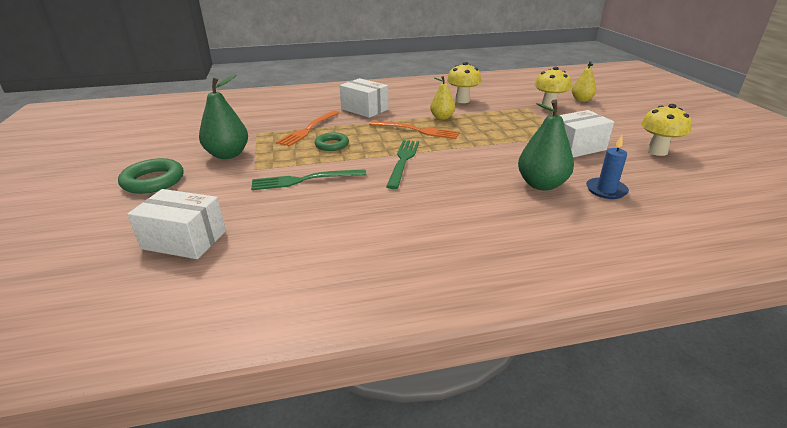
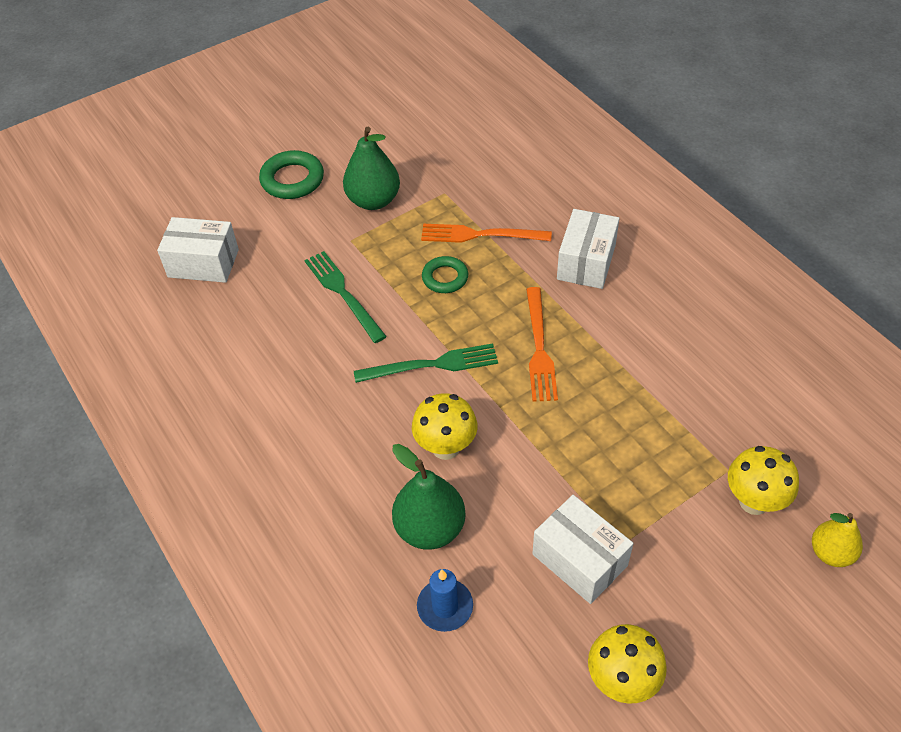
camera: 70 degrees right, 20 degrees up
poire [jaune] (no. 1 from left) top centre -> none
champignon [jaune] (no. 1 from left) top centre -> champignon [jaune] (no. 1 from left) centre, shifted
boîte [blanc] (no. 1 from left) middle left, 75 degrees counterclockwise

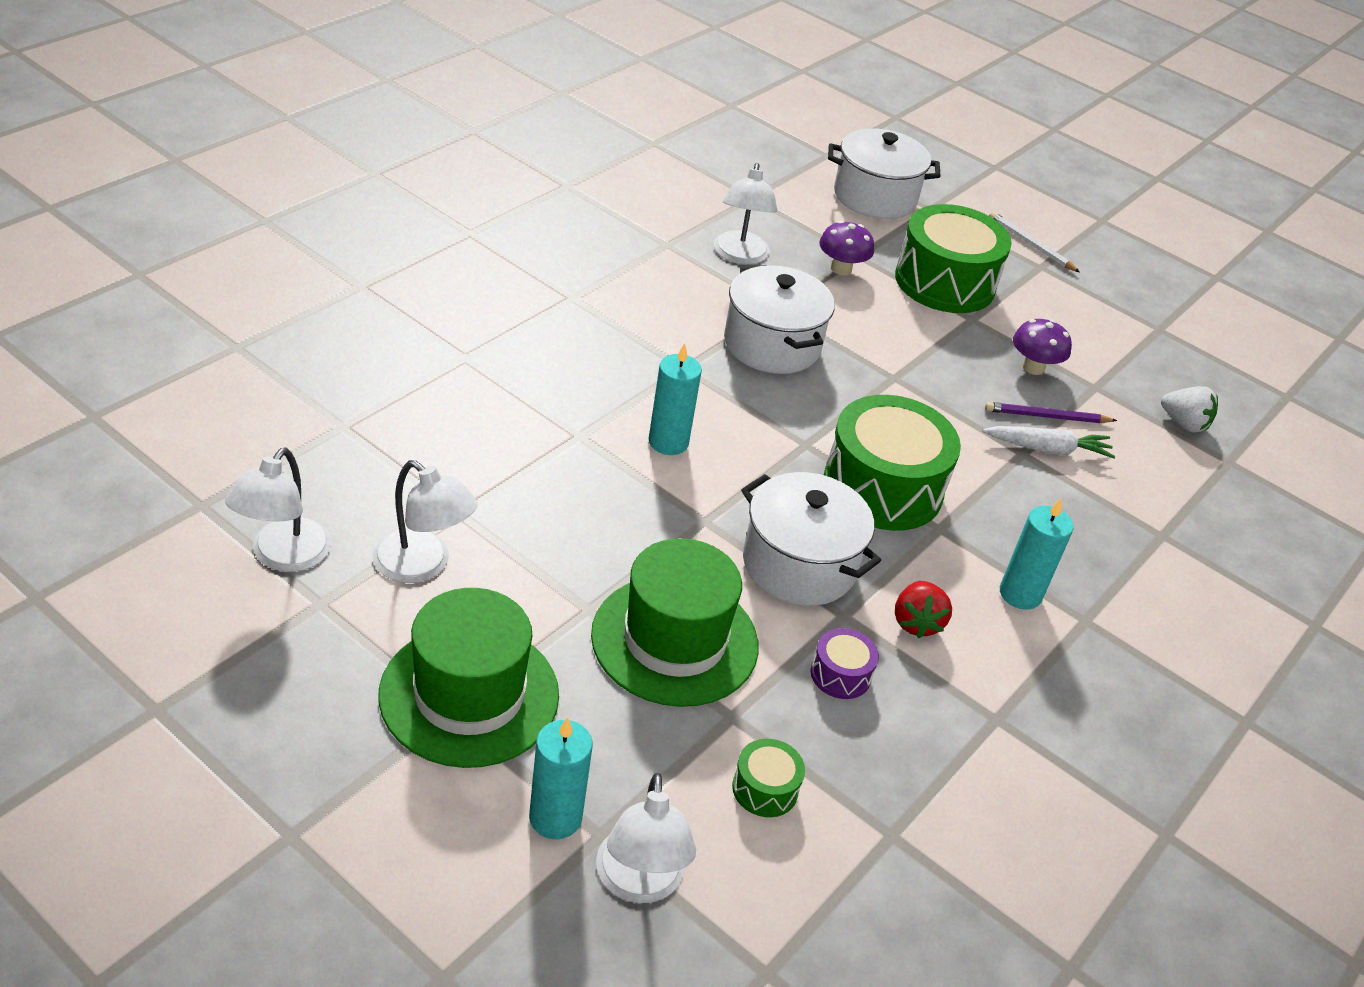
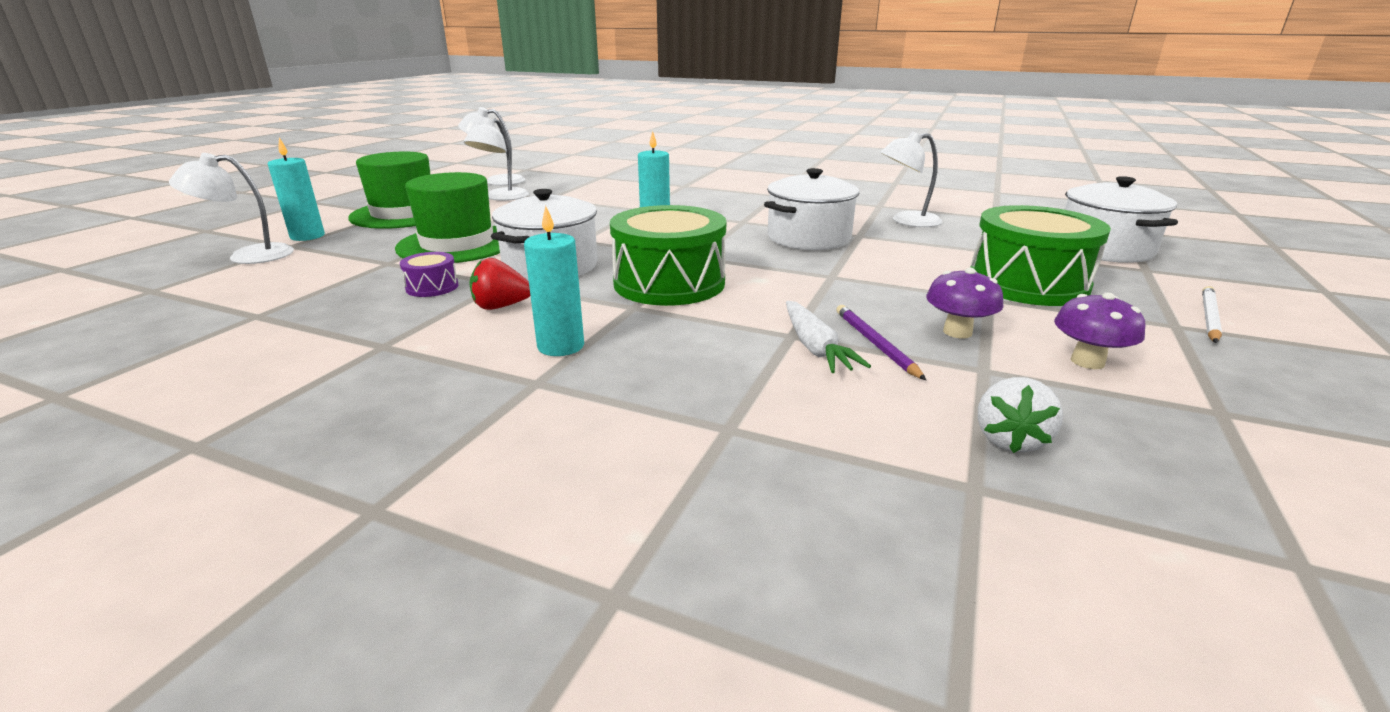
camera: 80 degrees right, 15 degrees down
tambour [vert] (no. 1 from left) bottom centre -> none
champignon [violet] (no. 1 from left in the first image) top centre -> champignon [violet] (no. 2 from left) middle right, shifted

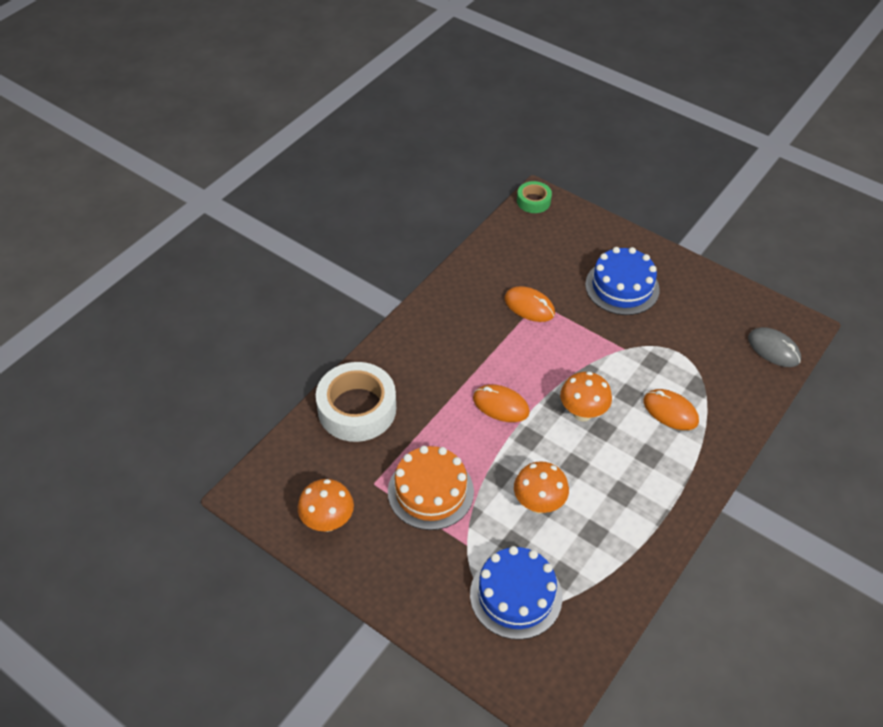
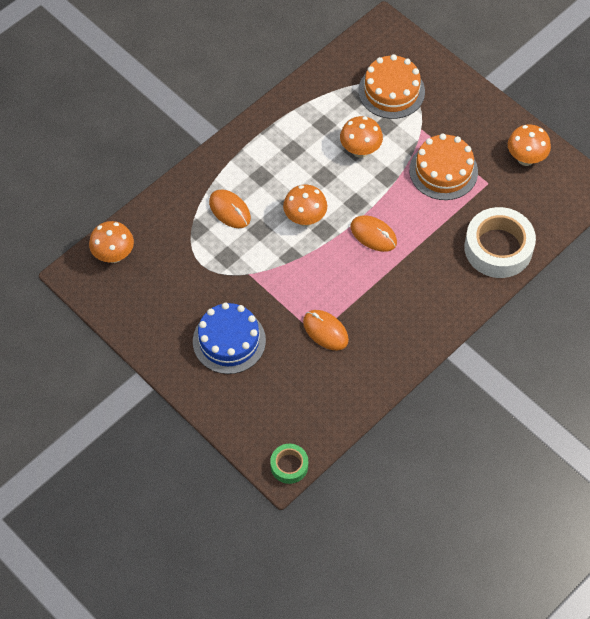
camera: 170 degrees left, 10 degrees up
souris [gris] middle right -> champignon [orange] (no. 1 from left) middle left
gâteau [bleu] (no. 1 from left) bottom centre -> gâteau [orange] (no. 1 from left) top centre

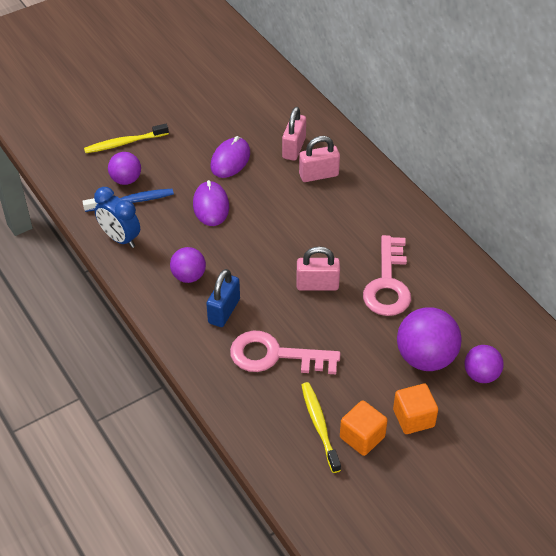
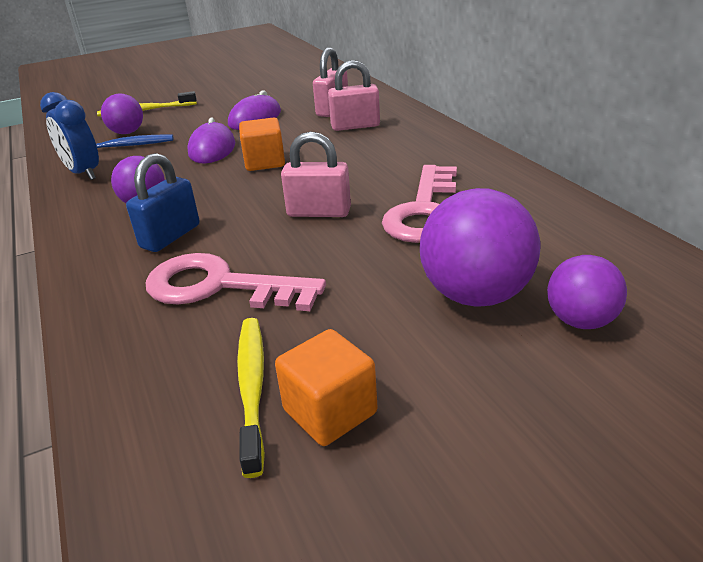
camera: 10 degrees right, 15 degrees down
cube [orange] (no. 2 from left in the first image) bottom right -> cube [orange] (no. 1 from left) top centre, shifted

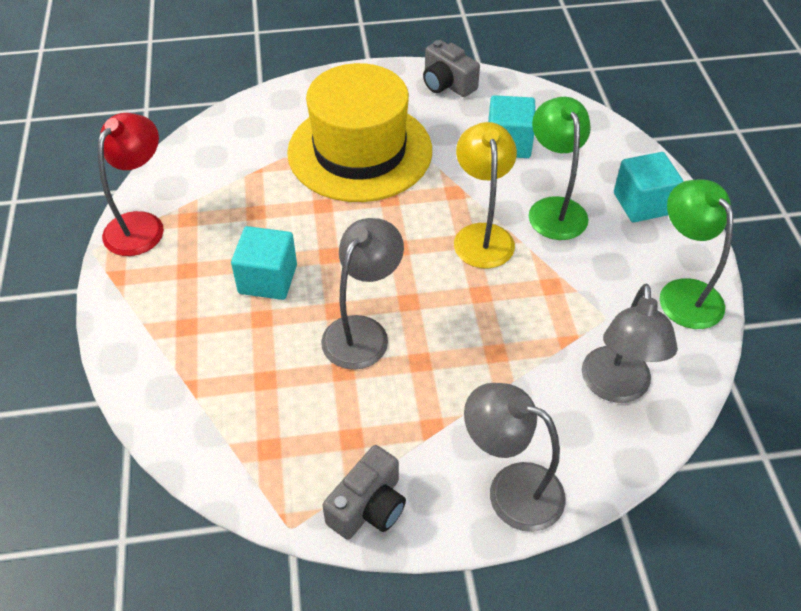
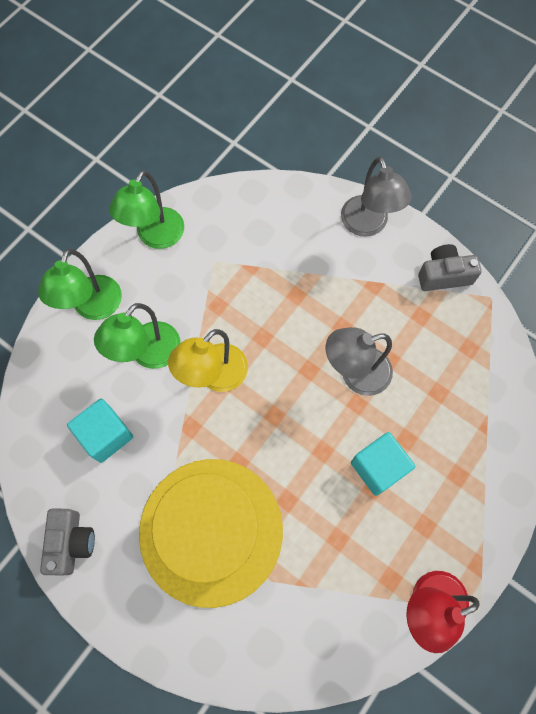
camera: 135 degrees left, 20 degrees up
lampe [gris] (no. 3 from left) middle right -> none
cube [turquoise] (no. 3 from left) top right -> lampe [vert] (no. 1 from left) middle left

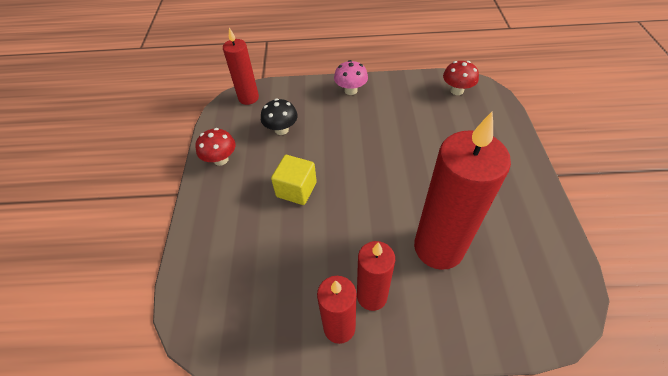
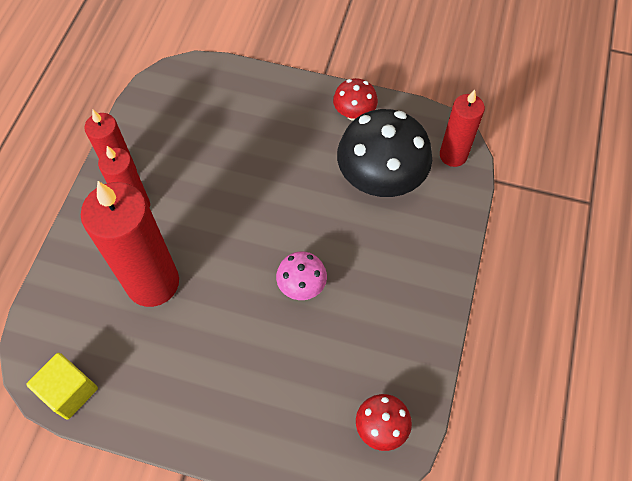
camera: 105 degrees right, 10 degrees up
cube [jaune] centre -> cube [jaune] bottom left, shifted
champignon [rose] top centre -> champignon [rose] centre, shifted
champignon [noir] top centre, x1.97

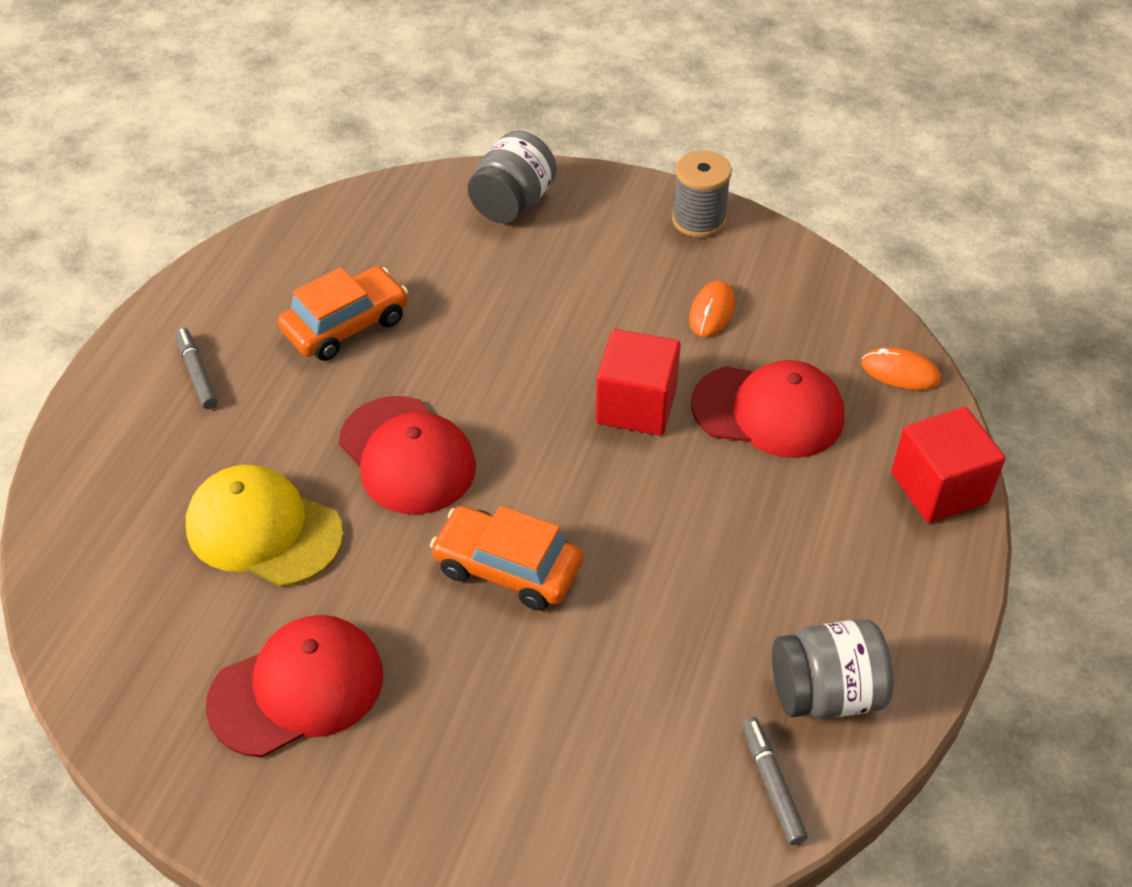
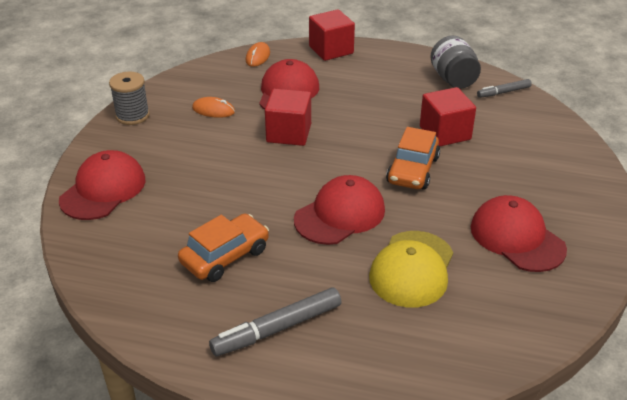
camera: 95 degrees left, 10 degrees down
none -> cube [rouge] (no. 3 from left) top right
bocal [gris] (no. 1 from left) top centre -> casquette [rouge] (no. 1 from left) middle left
voiture [orange] (no. 1 from left) middle left -> voiture [orange] (no. 1 from left) centre, 90 degrees clockwise
feutre [gris] (no. 1 from left) middle left -> feutre [gris] (no. 1 from left) bottom centre, x1.68

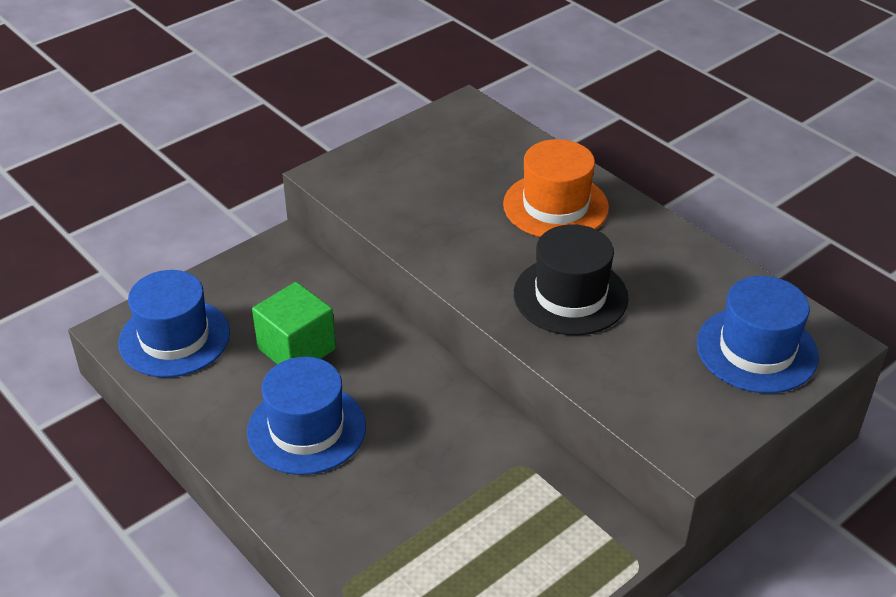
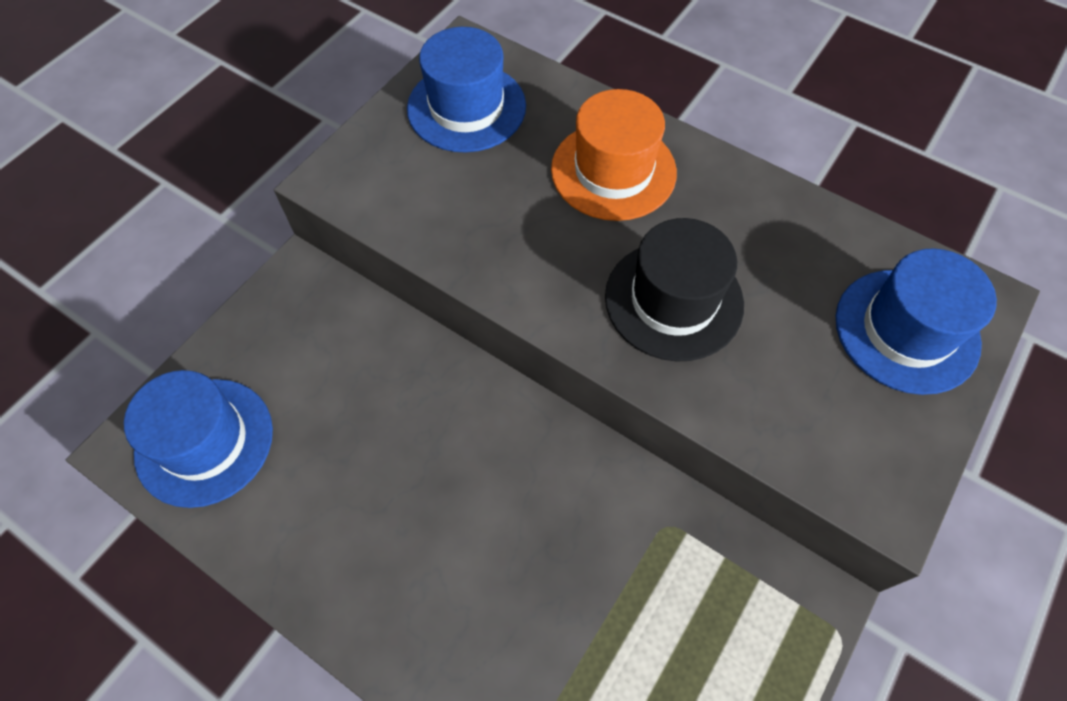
camera: 15 degrees left, 20 degrees up
cube [vert] middle left -> none
chapeau [bleu] (no. 2 from left) bottom centre -> chapeau [bleu] (no. 2 from left) top centre, shifted

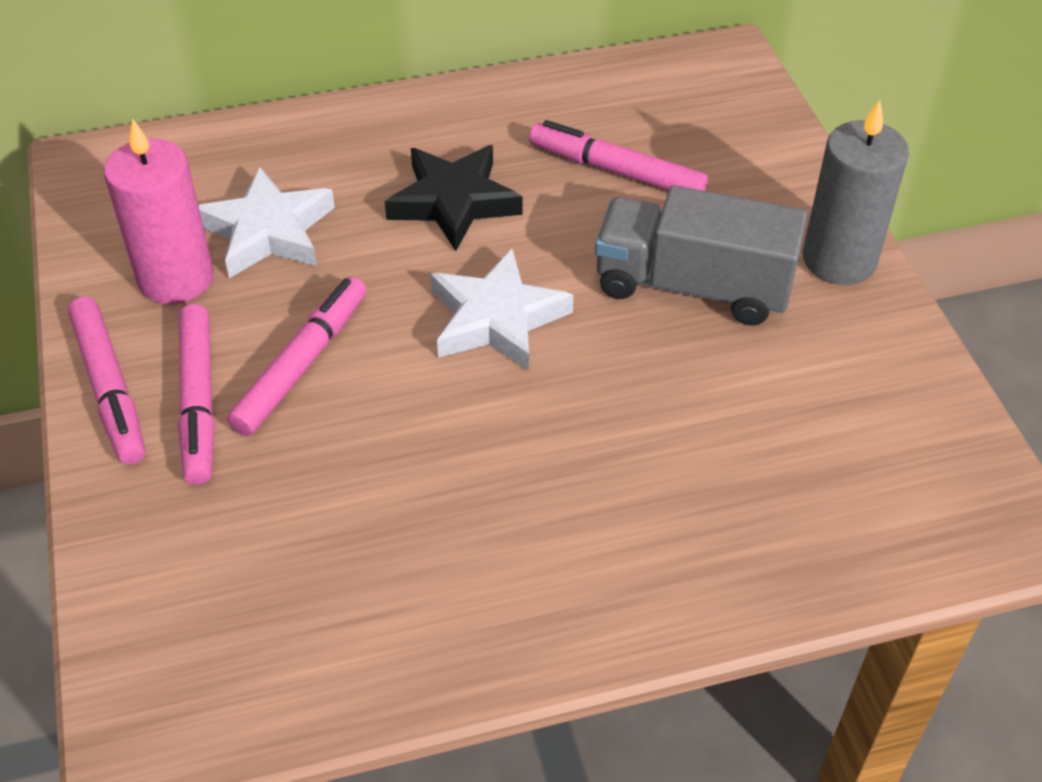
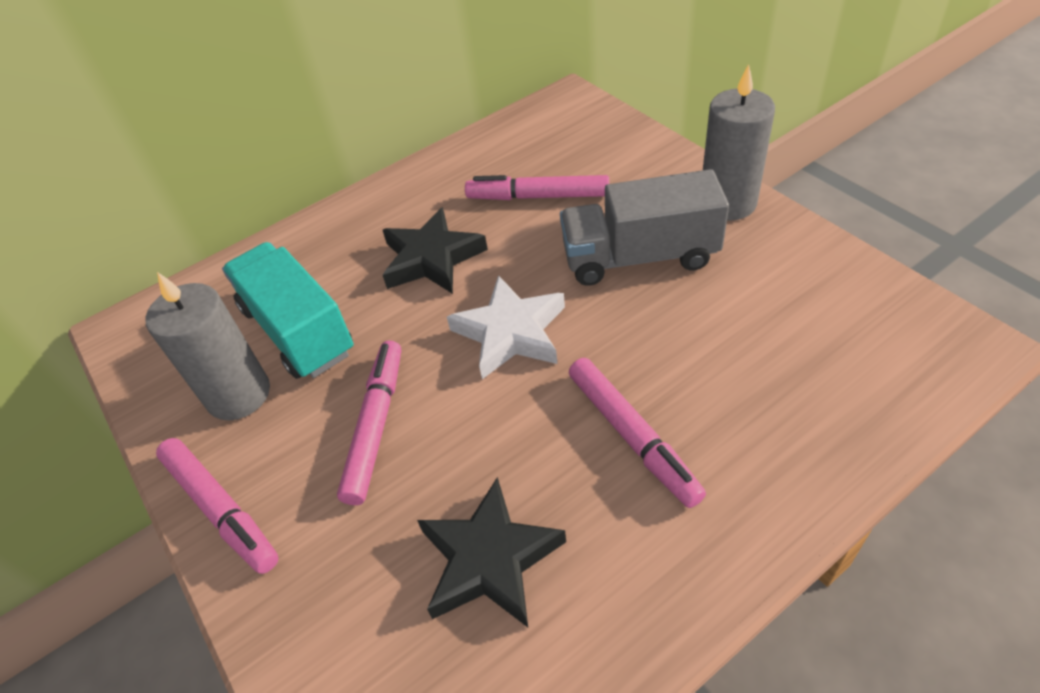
camera: 15 degrees left, 0 degrees up
none -> étoile [noir] (no. 2 from left) bottom centre
feutre [rose] (no. 2 from left in the first image) middle left -> feutre [rose] (no. 4 from left) centre, shifted
étoile [blanc] (no. 1 from left) top left -> camion [turquoise] middle left
bougie [rose] top left -> bougie [gris] (no. 1 from left) middle left

